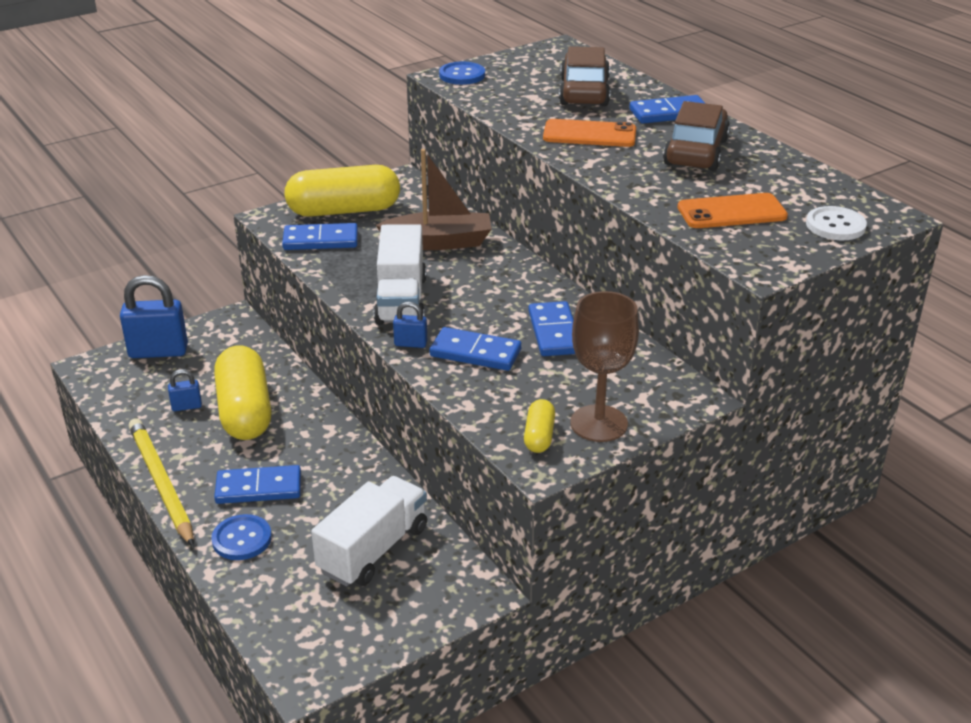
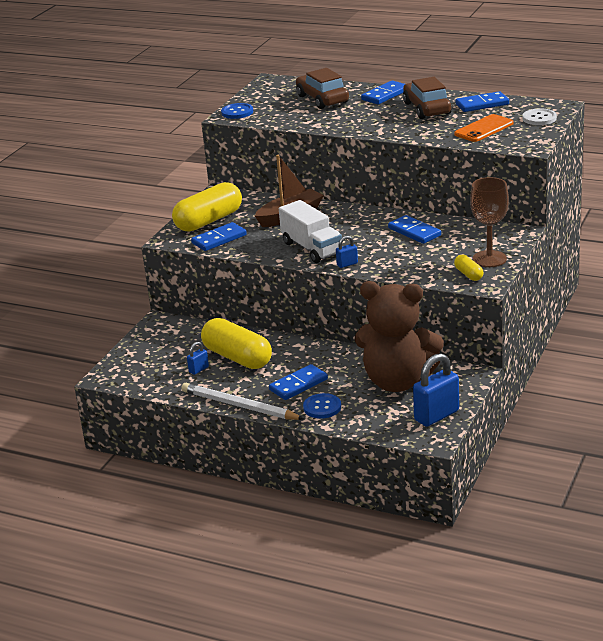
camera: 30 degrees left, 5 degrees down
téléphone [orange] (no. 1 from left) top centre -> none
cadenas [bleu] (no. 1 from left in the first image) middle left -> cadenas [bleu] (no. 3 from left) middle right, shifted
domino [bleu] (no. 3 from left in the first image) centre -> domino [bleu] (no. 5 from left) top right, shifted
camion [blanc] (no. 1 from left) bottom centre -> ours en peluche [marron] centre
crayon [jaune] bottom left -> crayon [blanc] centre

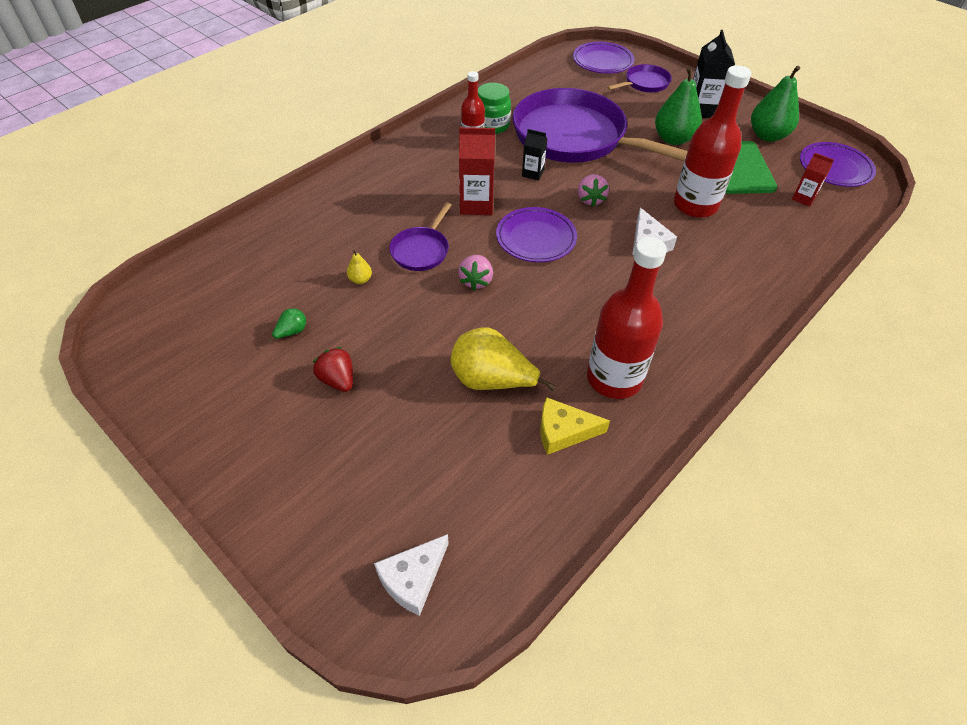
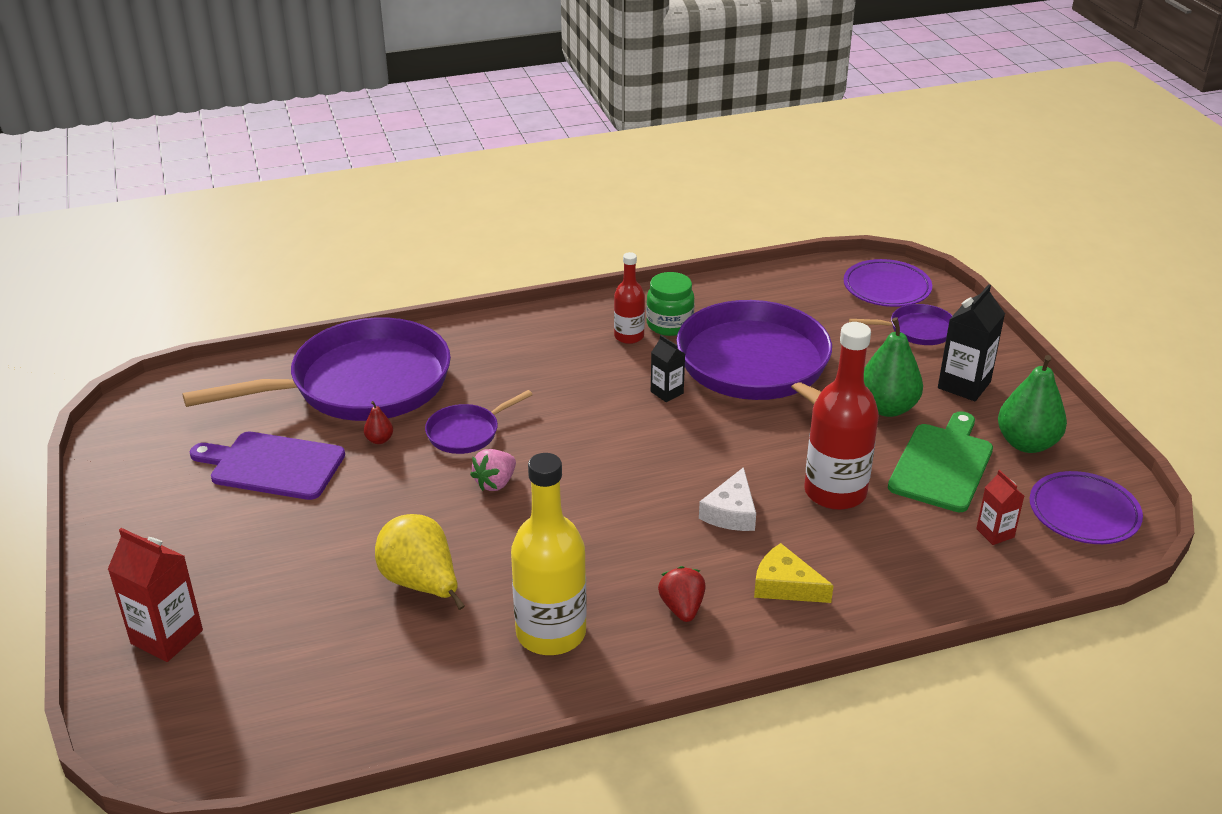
camera: 30 degrees right, 15 degrees down
fromage [blanc] (no. 1 from left) bottom centre -> none
assiette [violet] (no. 1 from left) top centre -> none
fraise [rose] (no. 2 from left) top centre -> none
none -> poêle [violet] (no. 1 from left) middle left
fraise [rouge] centre -> fraise [rouge] bottom centre, shifted
brique de lait [rouge] (no. 1 from left) top centre -> brique de lait [rouge] (no. 1 from left) bottom left, shifted
fromage [jaune] centre -> fromage [jaune] bottom centre, shifted
poire [vert] (no. 1 from left) middle left -> planche à découper [violet] middle left
poire [jaune] (no. 1 from left) centre -> poire [rouge] middle left
bouteille [rouge] (no. 2 from left) centre -> bouteille [jaune] bottom centre

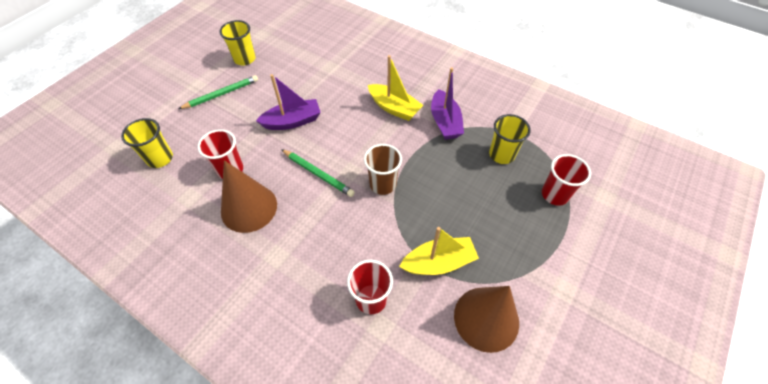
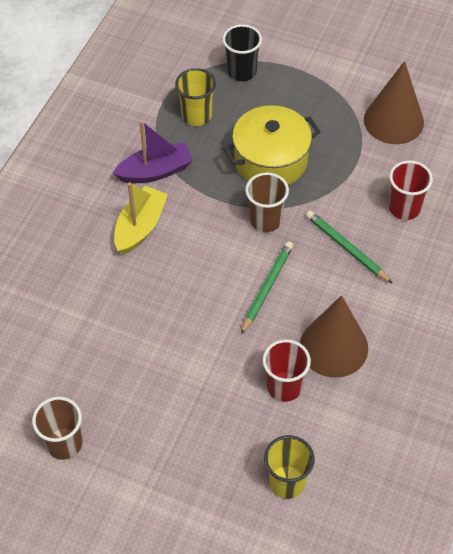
camera: 100 degrees left, 0 degrees up
bateau [violet] (no. 1 from left) top centre -> none
bateau [jaune] (no. 2 from left) centre -> none
none -> marmite [jaune] top centre
crayon [vert] (no. 1 from left in the first image) top left -> crayon [vert] (no. 2 from left) middle right, shifted
gobelet [jaune] (no. 2 from left) top left -> gobelet [marron] (no. 1 from left) bottom left
gobelet [rouge] (no. 3 from left) middle right -> gobelet [noir] top centre

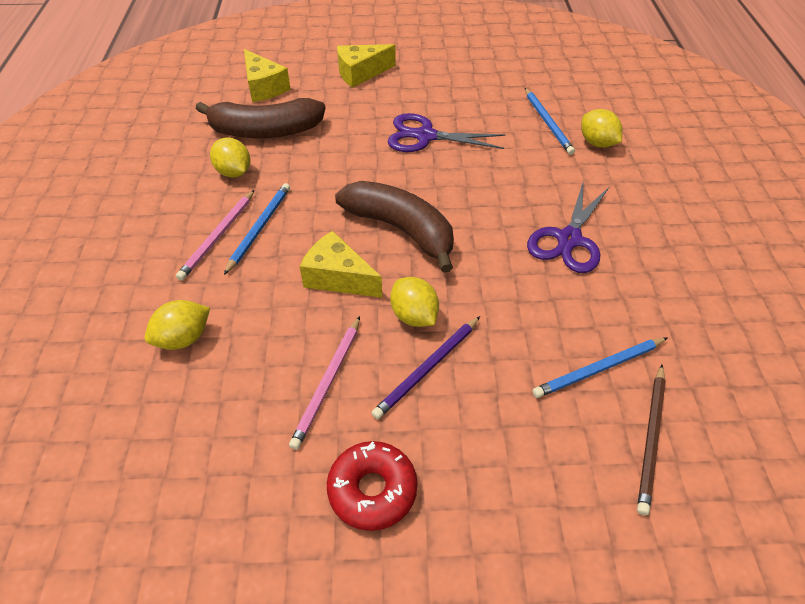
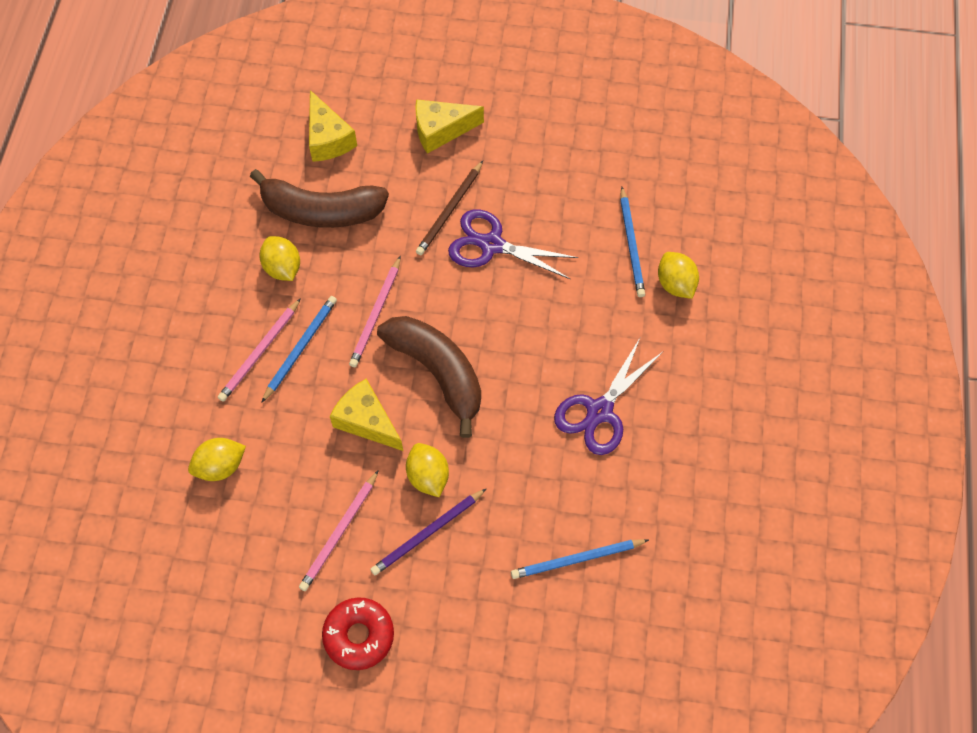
camera: 10 degrees right, 15 degrees up
none -> crayon [rose] (no. 3 from left) centre
crayon [marron] bottom right -> crayon [marron] top centre, shifted

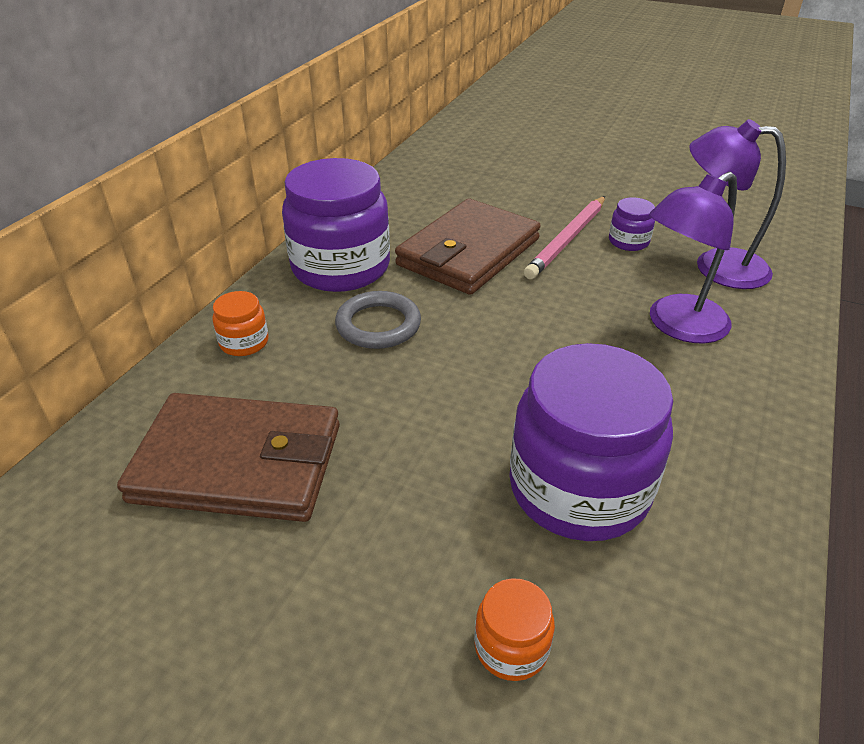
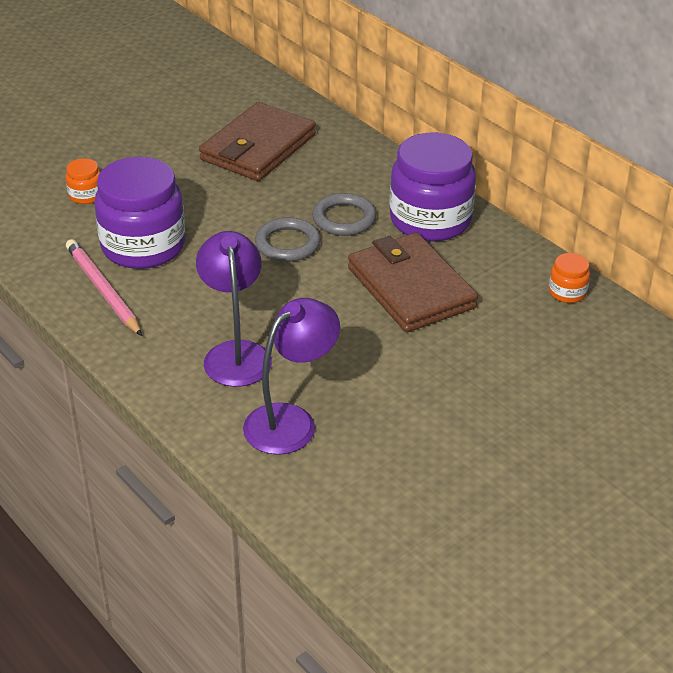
camera: 115 degrees right, 0 degrees up
bocal [violet] (no. 3 from left) top right -> none
none -> anneau [gris] (no. 1 from left) centre
bocal [orange] (no. 1 from left in the first image) middle left -> bocal [orange] (no. 2 from left) middle right, shifted
crayon [rose] top centre -> crayon [rose] middle left, shifted

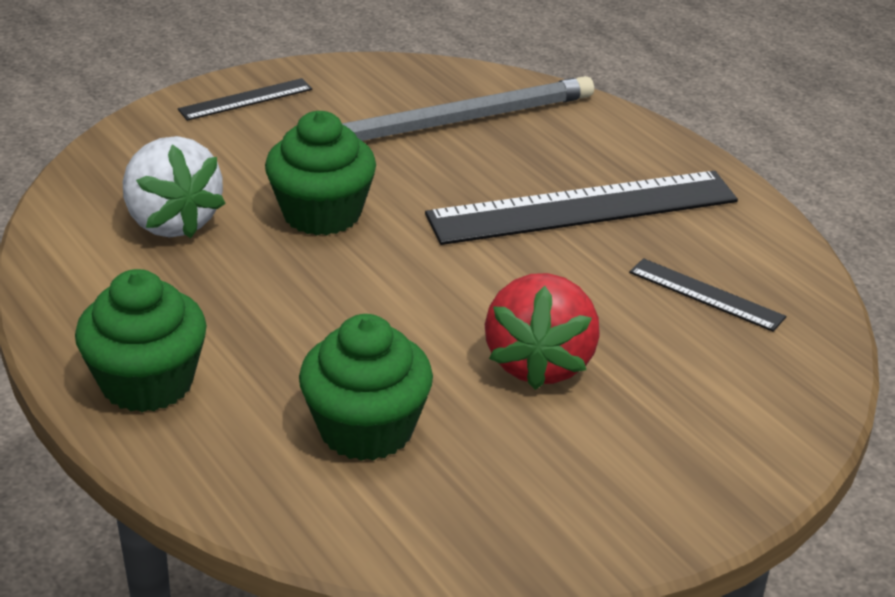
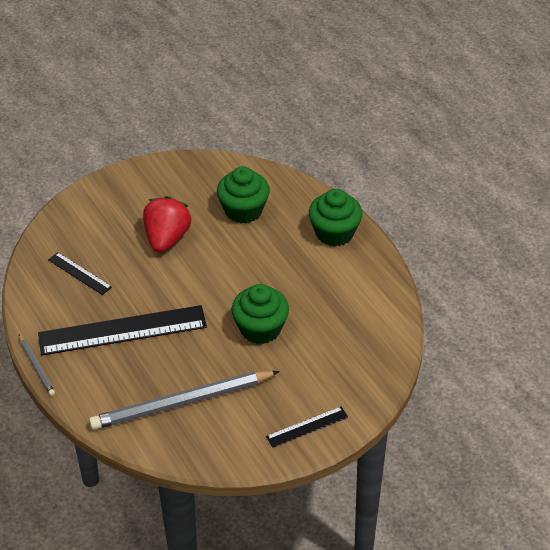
camera: 175 degrees left, 10 degrees up
fraise [blanc] top left -> none
none -> crayon [gris] (no. 1 from left) middle left

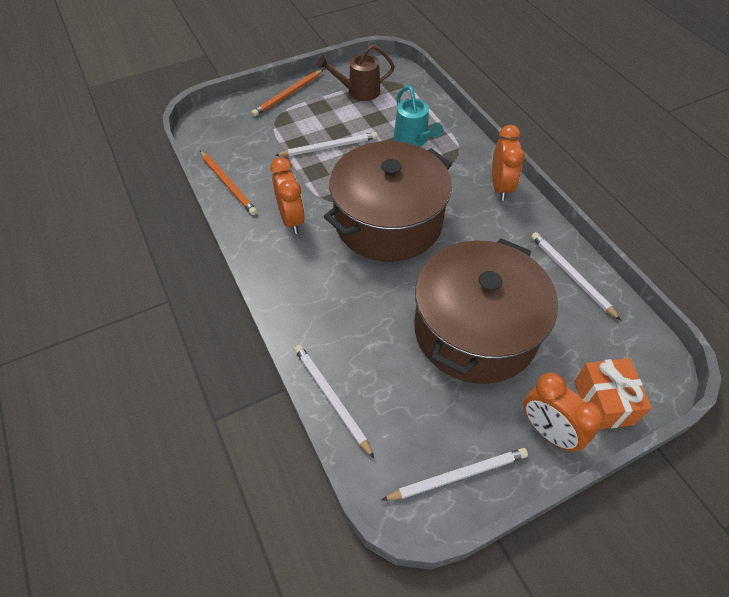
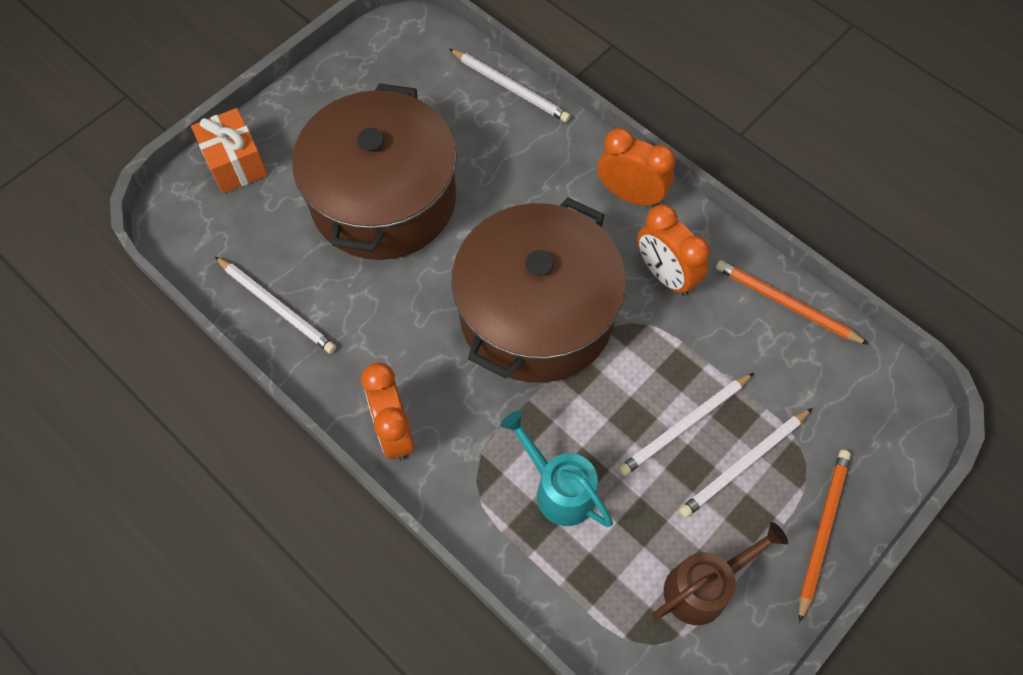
camera: 160 degrees right, 10 degrees up
crayon [blanc] (no. 3 from left in the first image) bottom centre -> crayon [blanc] (no. 4 from left) bottom right, shifted
réveil [orange] (no. 3 from left in the first image) bottom right -> réveil [orange] (no. 2 from left) top centre, shifted

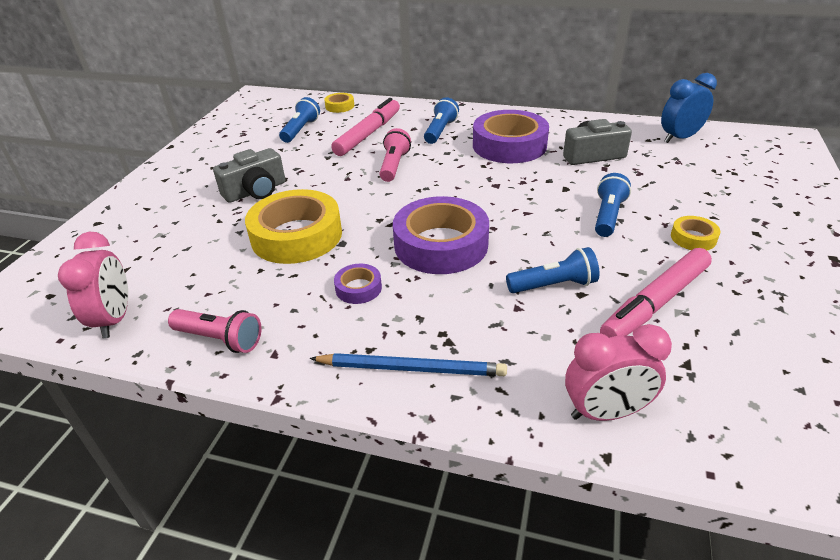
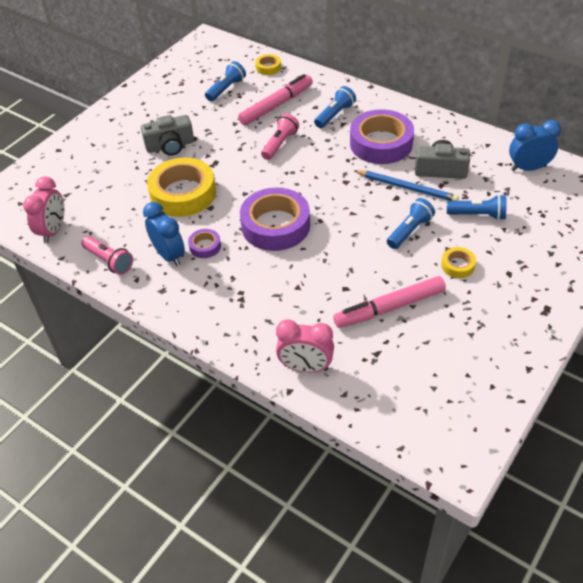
camera: 20 degrees right, 10 degrees up
none -> réveil [bleu] (no. 1 from left) middle left
crayon [bleu] centre -> crayon [bleu] top right, shifted
lampe de poche [bleu] (no. 3 from left in the first image) centre -> lampe de poche [bleu] (no. 4 from left) middle right, shifted

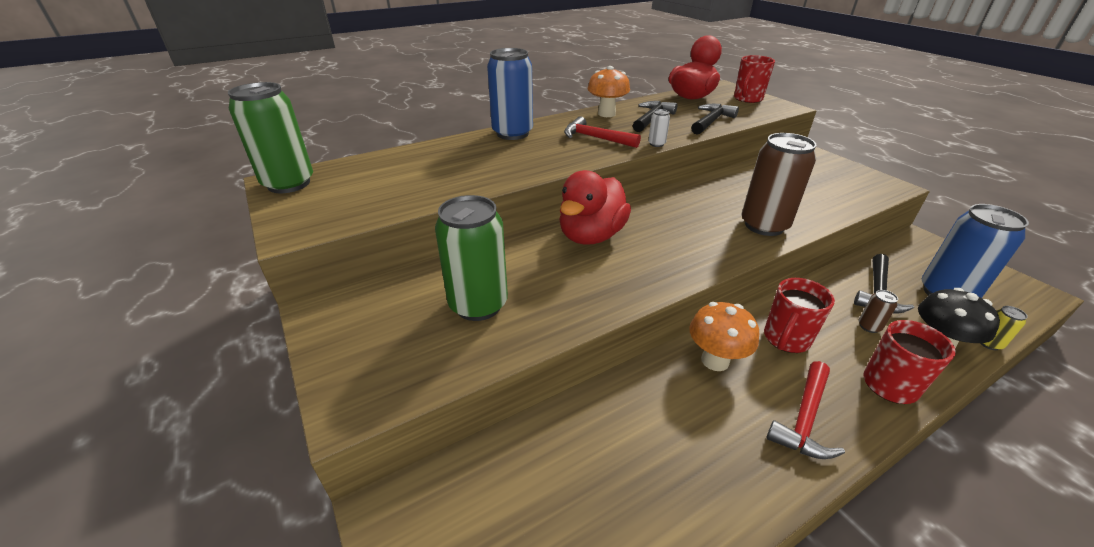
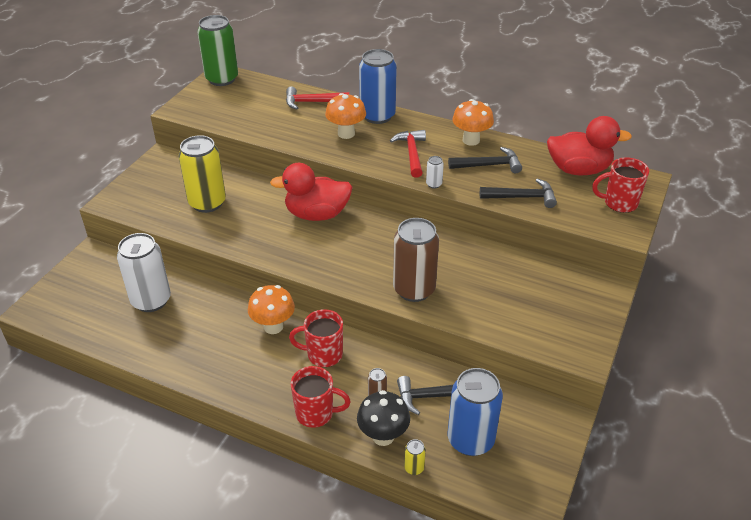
camera: 55 degrees right, 5 degrees up
none -> canette [blanc] (no. 1 from left) middle left
none -> champignon [orange] (no. 2 from left) top centre
marteau [rouge] (no. 2 from left in the first image) bottom right -> marteau [rouge] (no. 1 from left) top centre, shifted
canette [vert] (no. 2 from left) centre -> canette [jaune] (no. 1 from left) middle left

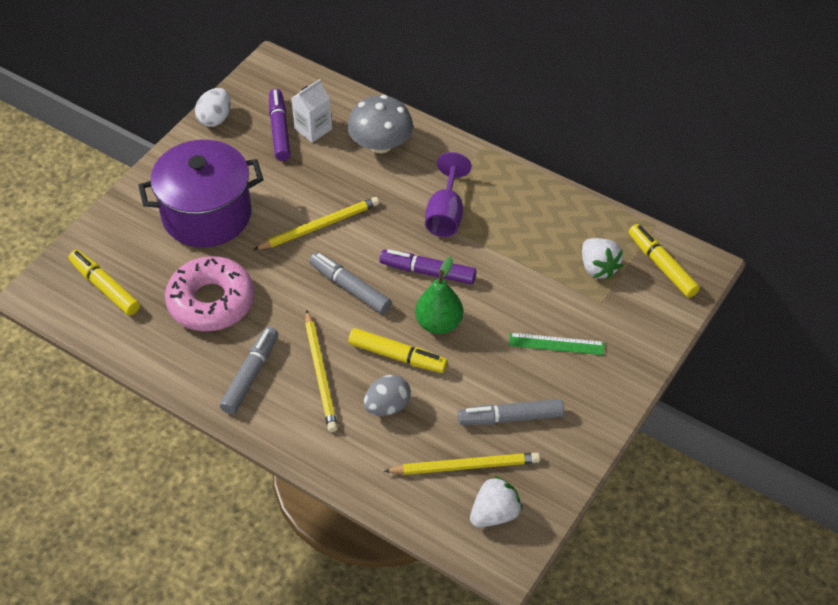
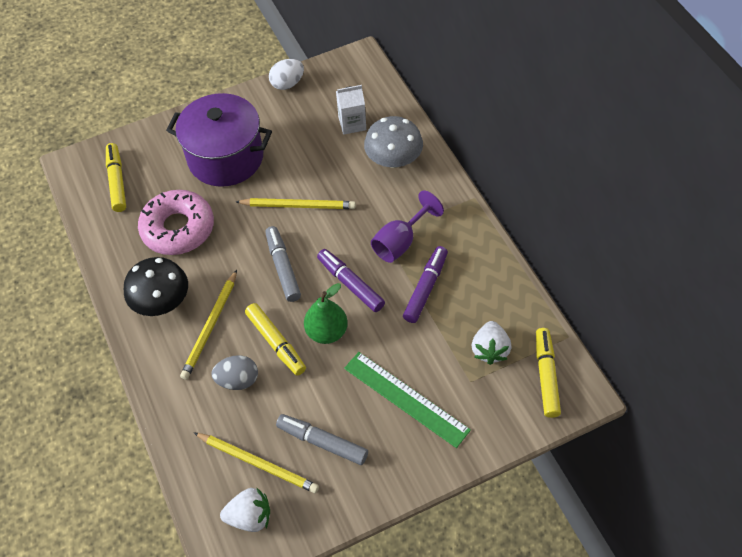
camera: 35 degrees right, 5 degrees up
feutre [violet] (no. 1 from left in the first image) top centre -> feutre [violet] (no. 2 from left) centre, shifted
feutre [gris] (no. 1 from left) middle left -> champignon [noir] middle left
règle [vert] centre -> règle [vert] bottom centre, x1.59

